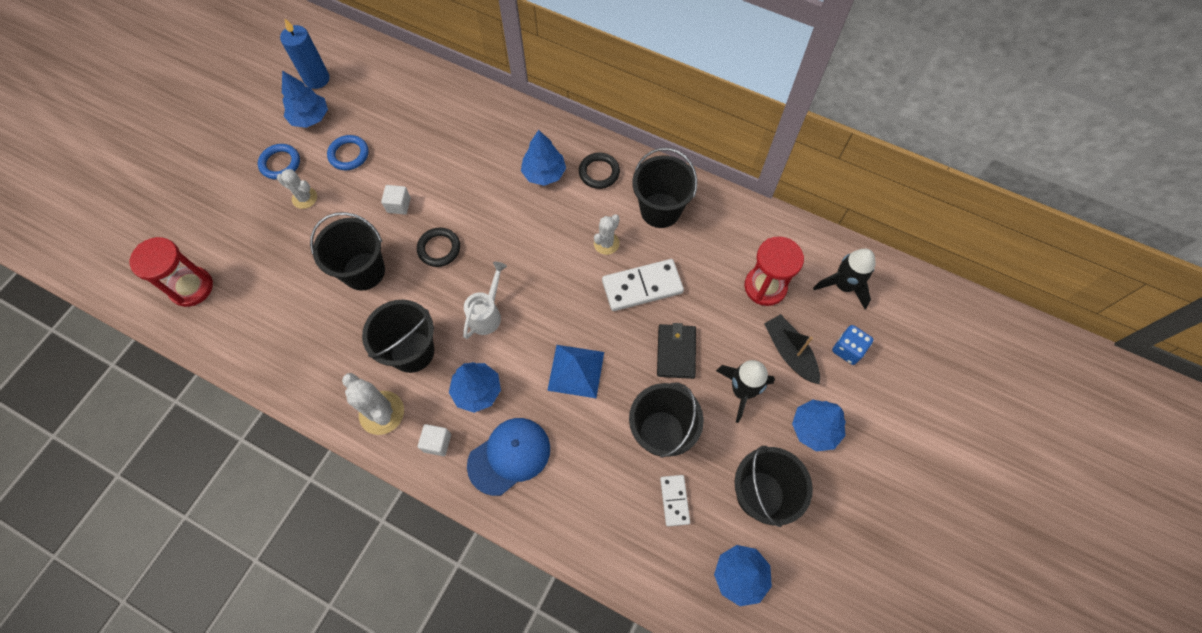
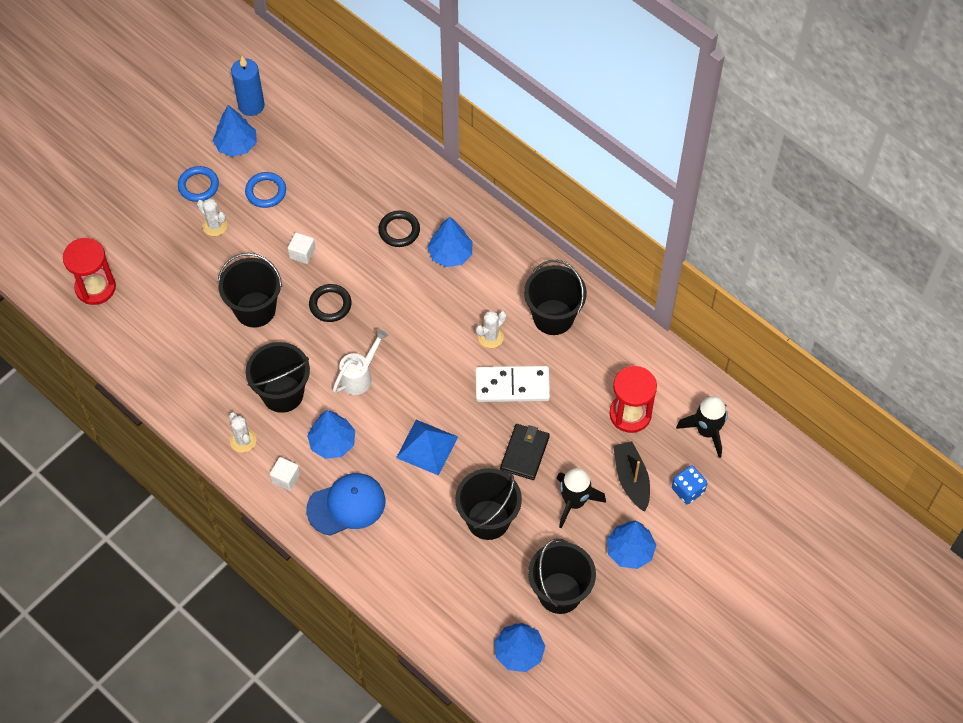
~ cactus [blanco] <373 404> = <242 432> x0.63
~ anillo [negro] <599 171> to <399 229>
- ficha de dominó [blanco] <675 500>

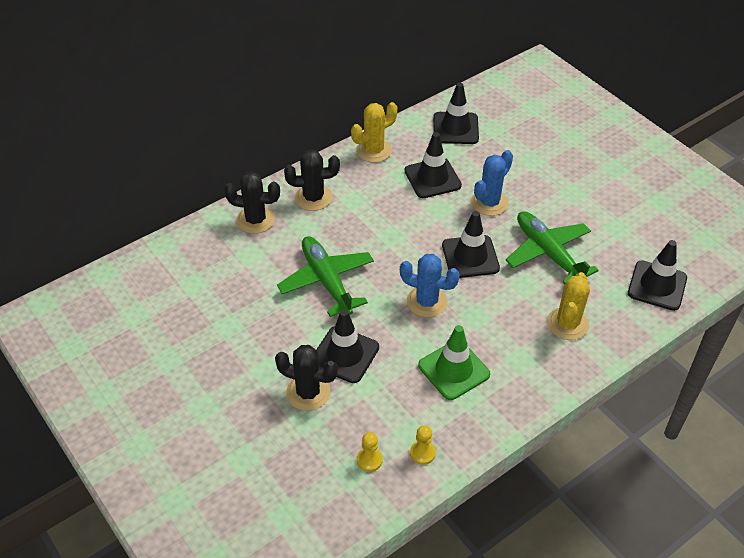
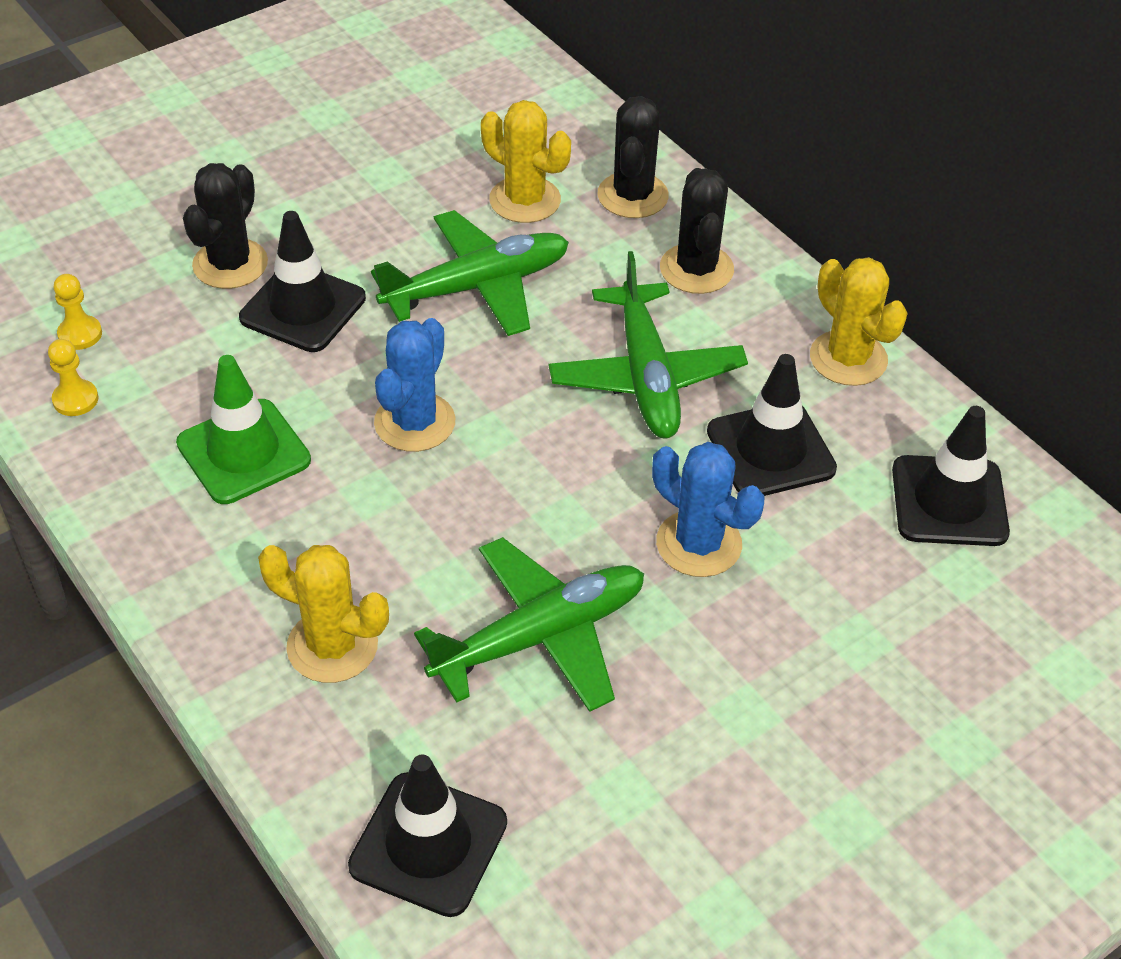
- cono de tráfico [negro] <471 244>
+ cactus [amarillo] <526 161>
+ avión [verde] <648 345>

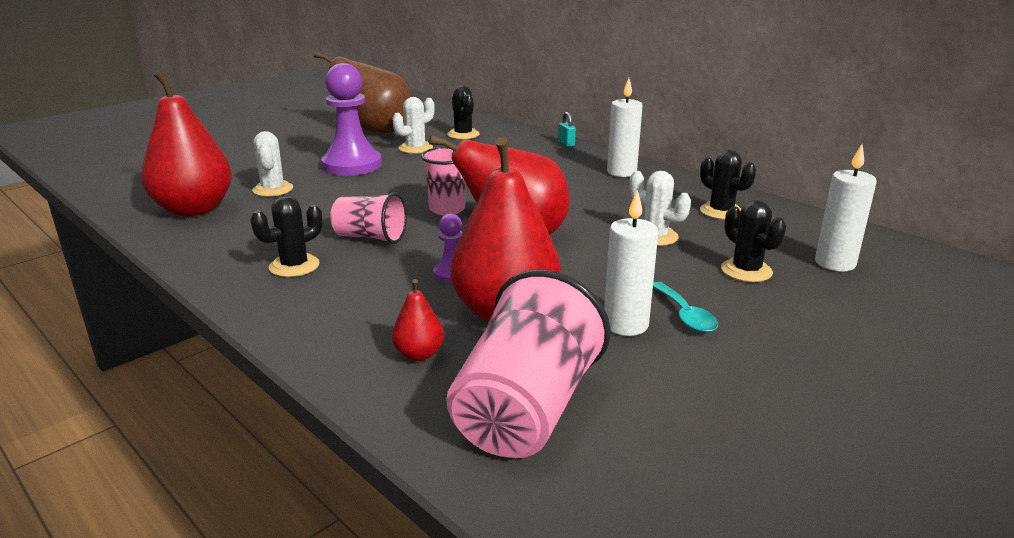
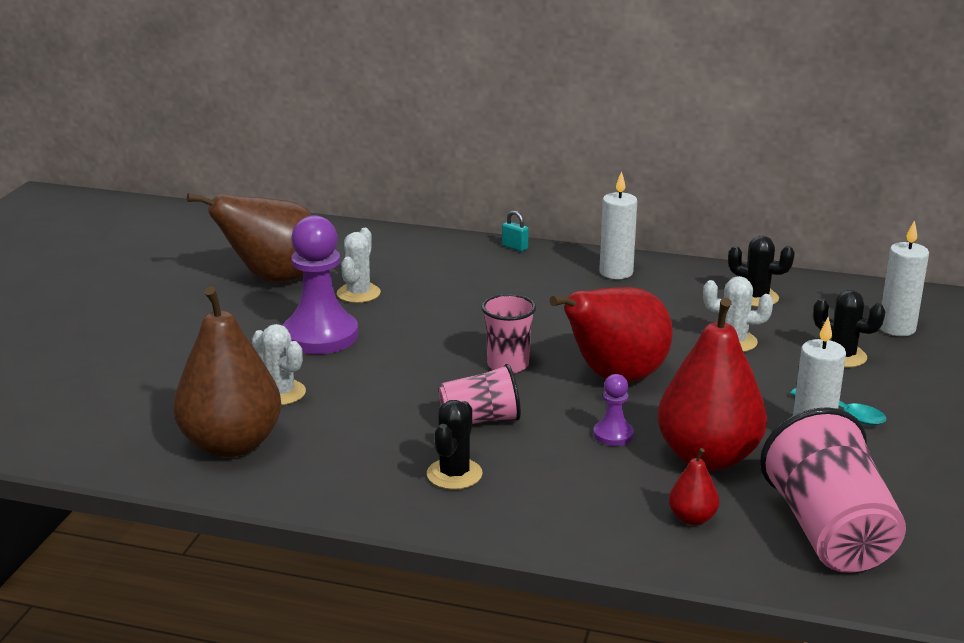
~ pera [rojo] <186 143> to pera [marrón] <227 372>
- cactus [negro] <463 112>

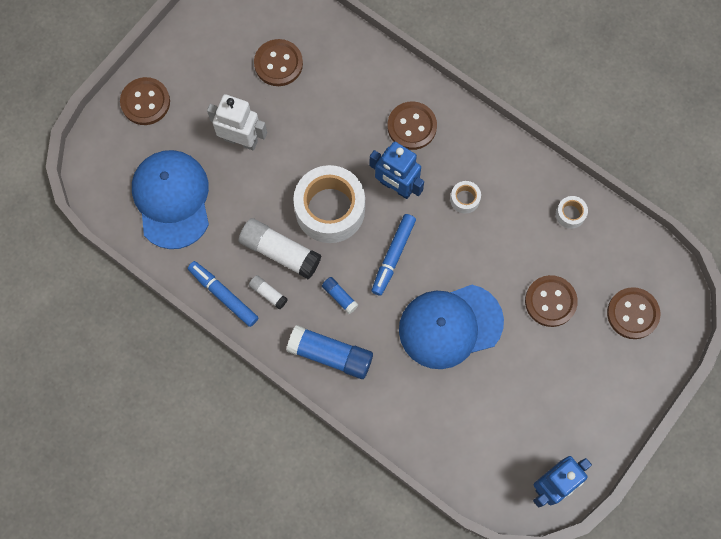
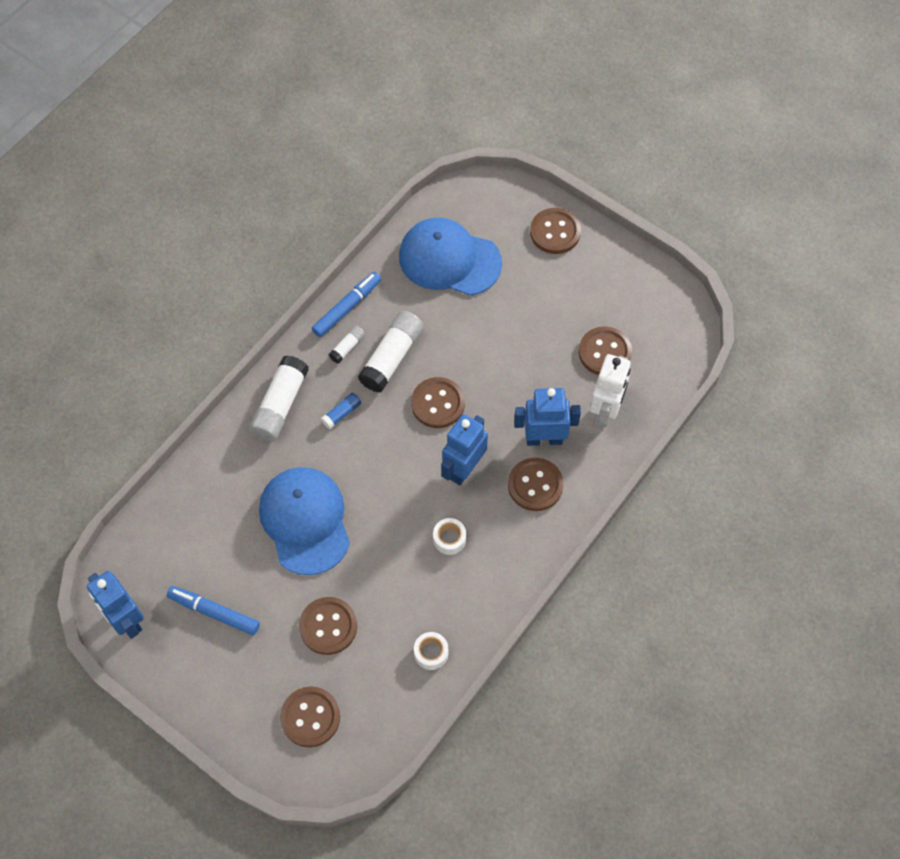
~ gorra [azul] <170 199> = <450 257> 150 degrees counterclockwise
~ robot [blanco] <237 122> to <610 390>
~ barra de pegamento [azul] <330 352> to barra de pegamento [blanco] <279 398>
~ cinta adhesiva [blanco] <329 204> to botón [marrón] <438 402>
~ rotulador [azul] <394 255> to <213 610>
+ robot [azul] <547 417>

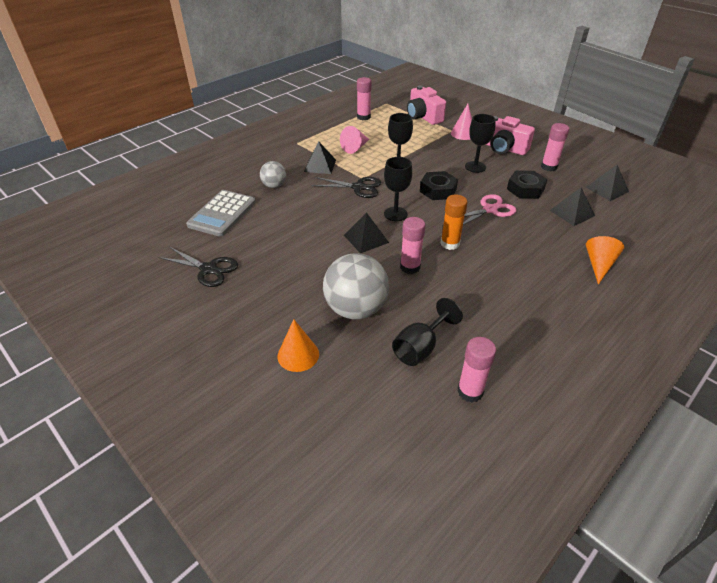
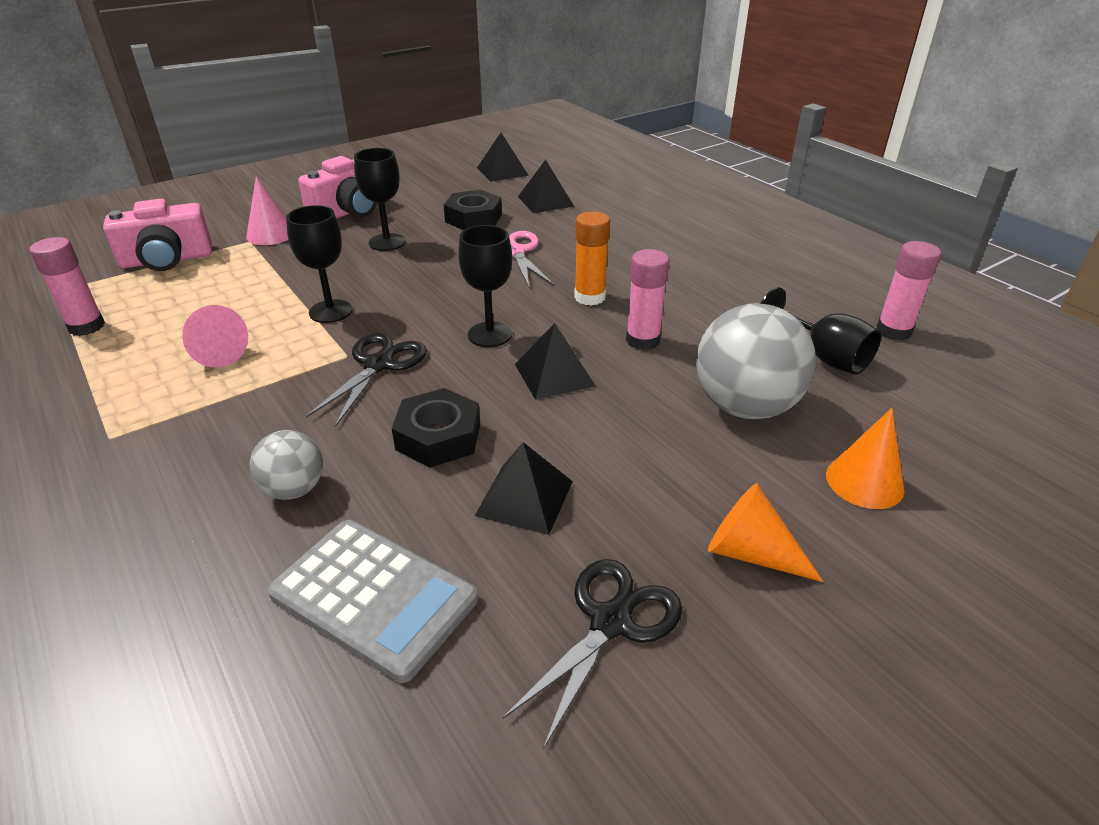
~ pirámide [negro] <320 158> to <524 488>
~ tuerca [negro] <439 185> to <436 428>
- barra de pegamento [rosa] <555 147>
~ cono [naranja] <605 260> to <766 532>

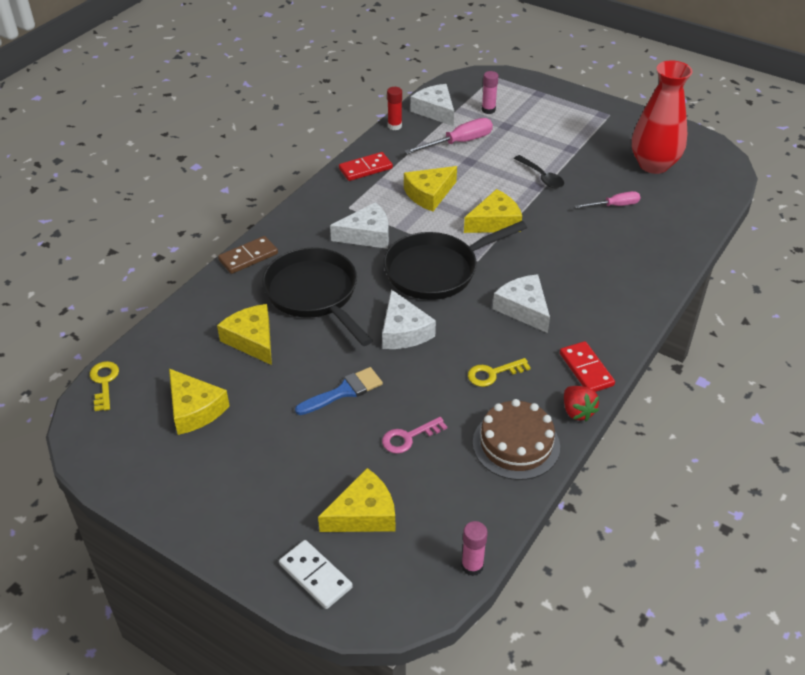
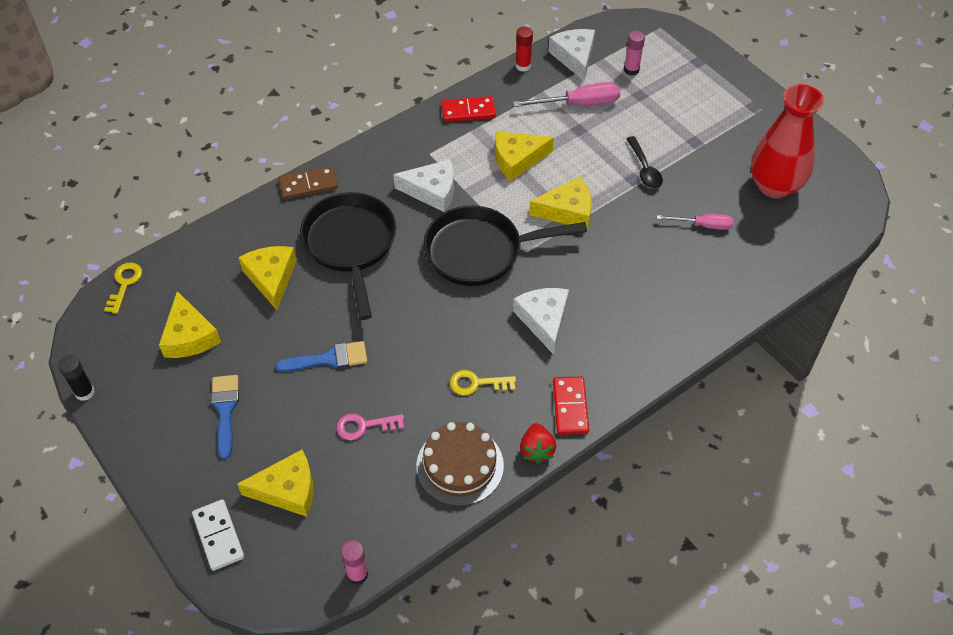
- queso [blanco] <409 319>
+ barra de pegamento [negro] <76 378>
+ pincel [azul] <225 417>

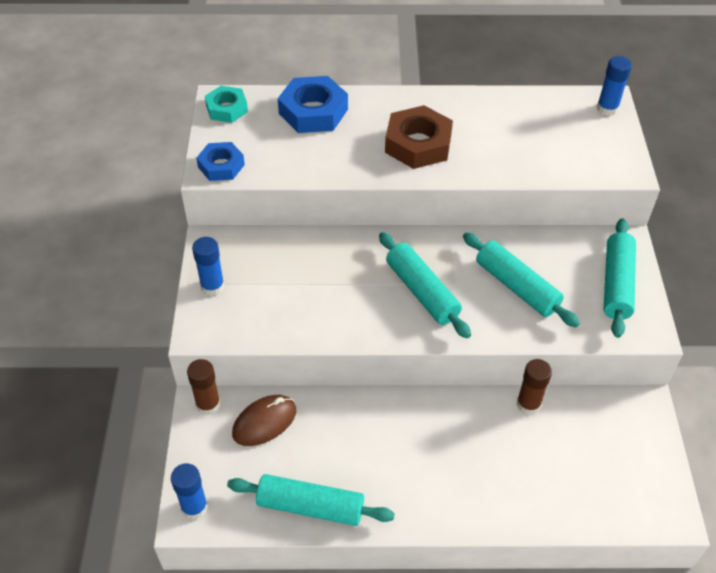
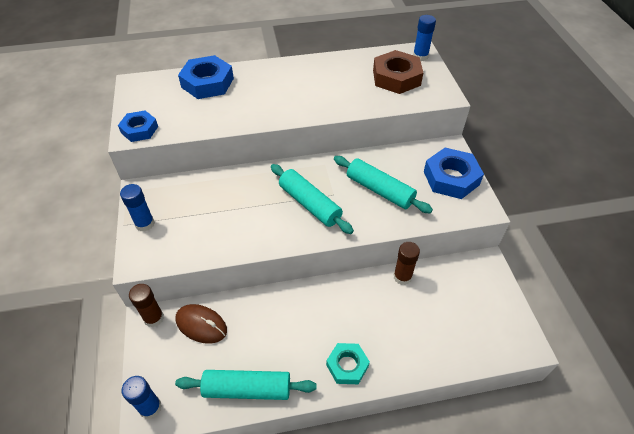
~ tuerca [turquesa] <226 104> to <348 363>
~ ratón [marrón] <264 420> = <201 324> 75 degrees clockwise
~ tuerca [marrón] <419 137> to <398 72>
~ rodillo [turquesa] <620 278> to tuerca [azul] <454 173>

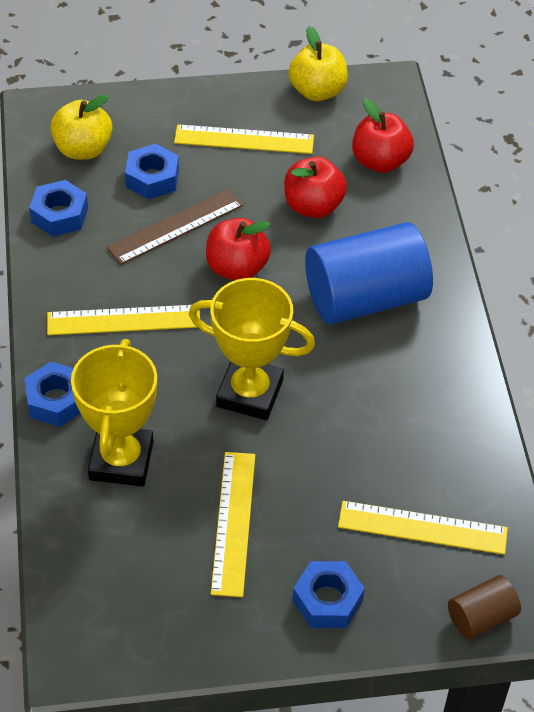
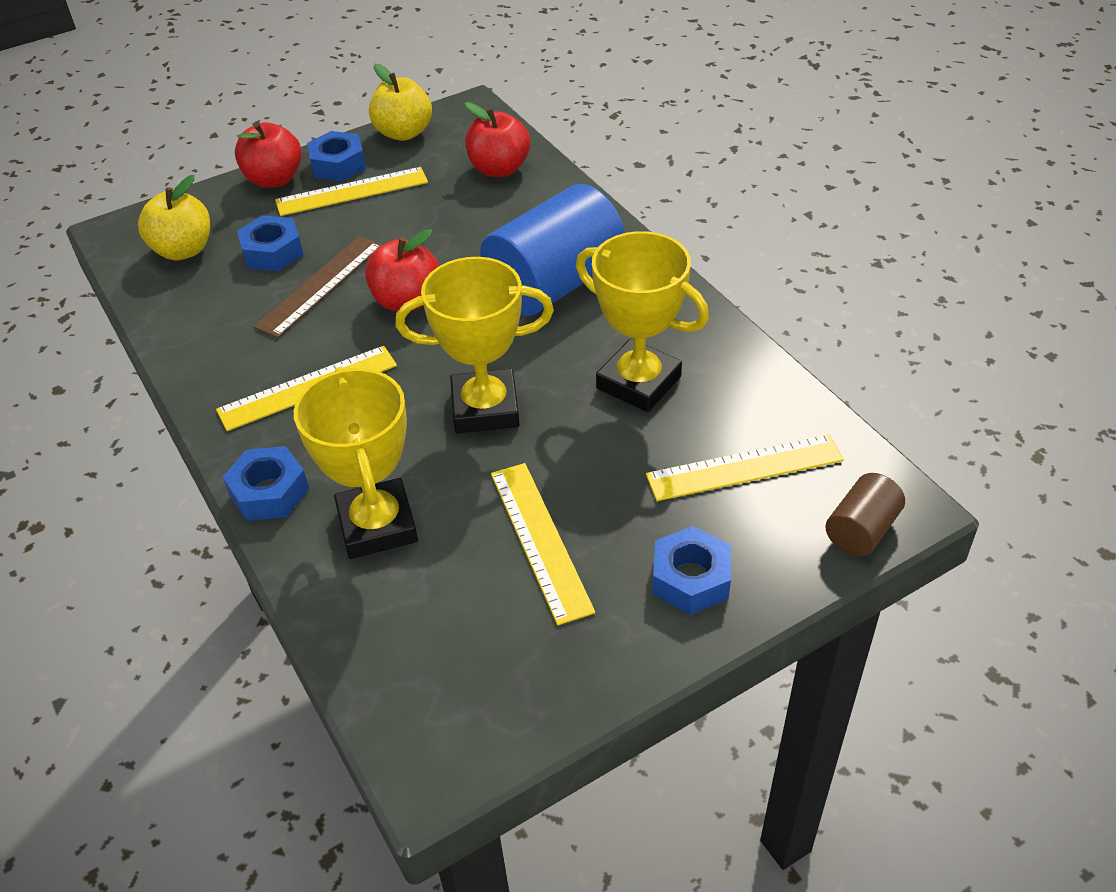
~ tuerca [azul] <58 208> to <336 156>
~ manzana [rojo] <315 187> to <268 155>
+ trofeo [amarillo] <642 321>

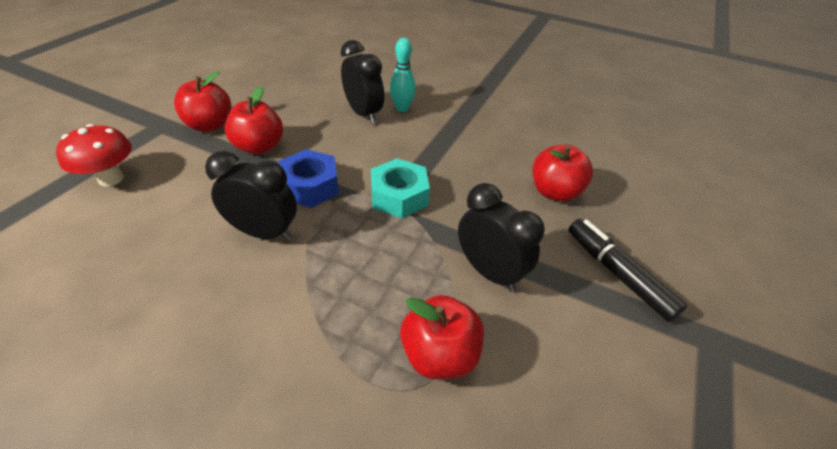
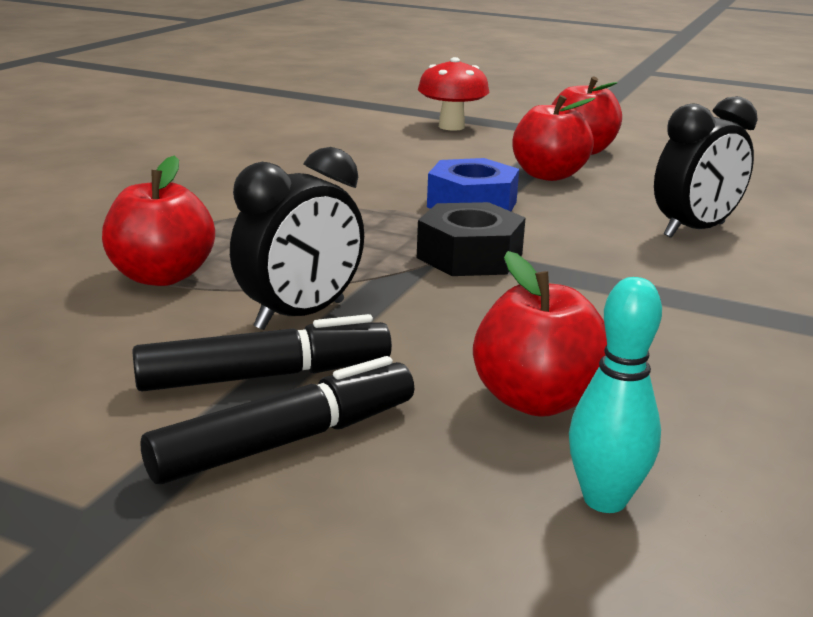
- despertador [negro] <251 196>
~ tuerca [turquesa] <400 188> to tuerca [negro] <471 239>
~ bolo [turquesa] <403 75> to <615 395>
+ rotulador [negro] <262 353>

